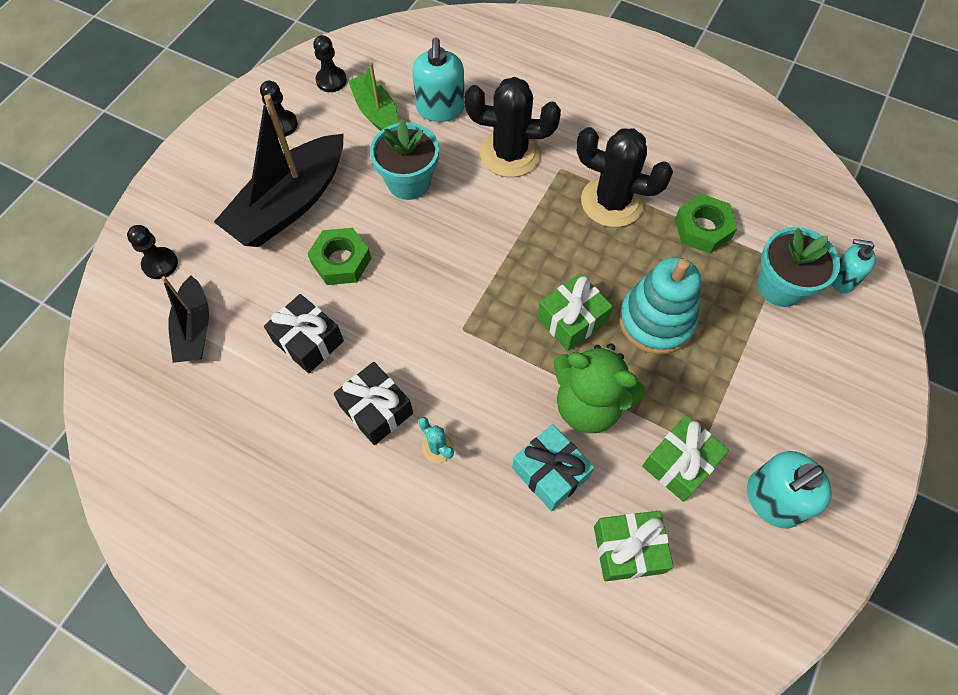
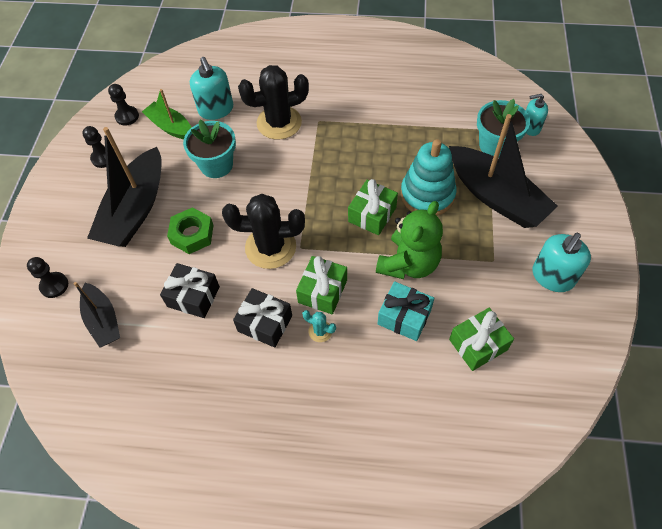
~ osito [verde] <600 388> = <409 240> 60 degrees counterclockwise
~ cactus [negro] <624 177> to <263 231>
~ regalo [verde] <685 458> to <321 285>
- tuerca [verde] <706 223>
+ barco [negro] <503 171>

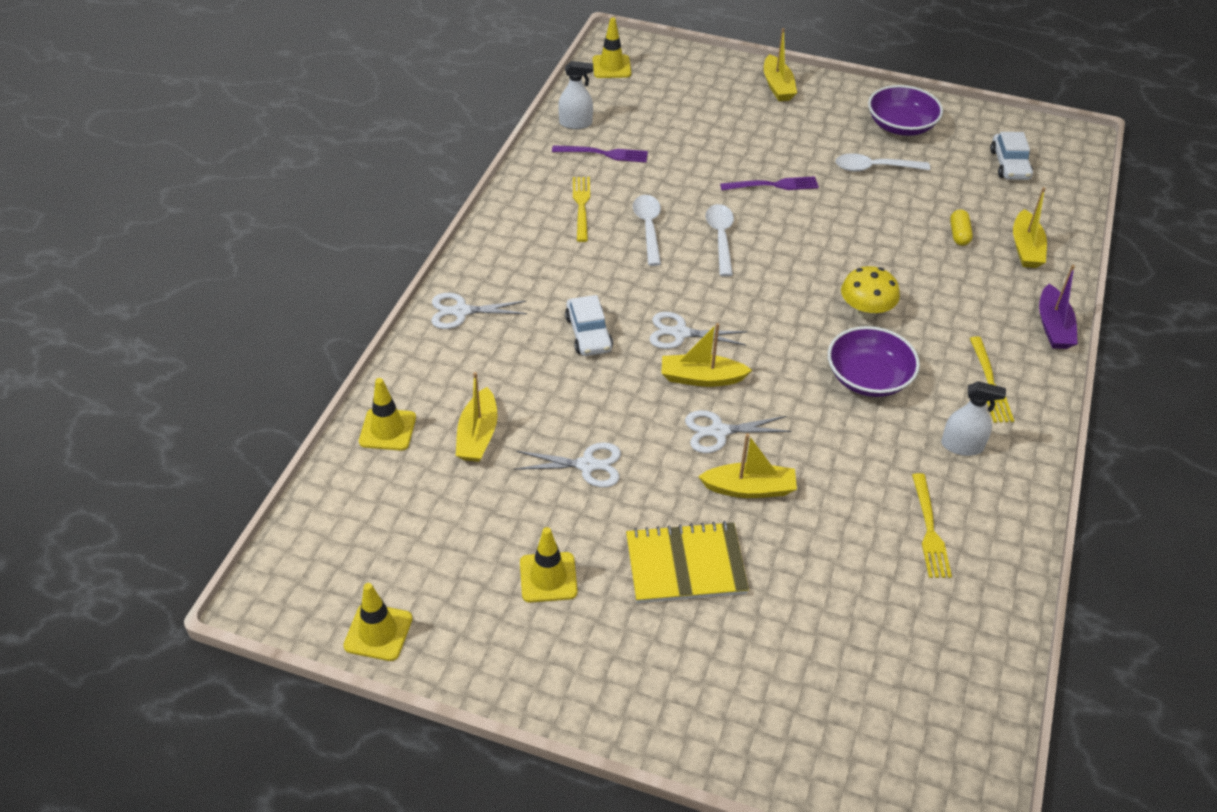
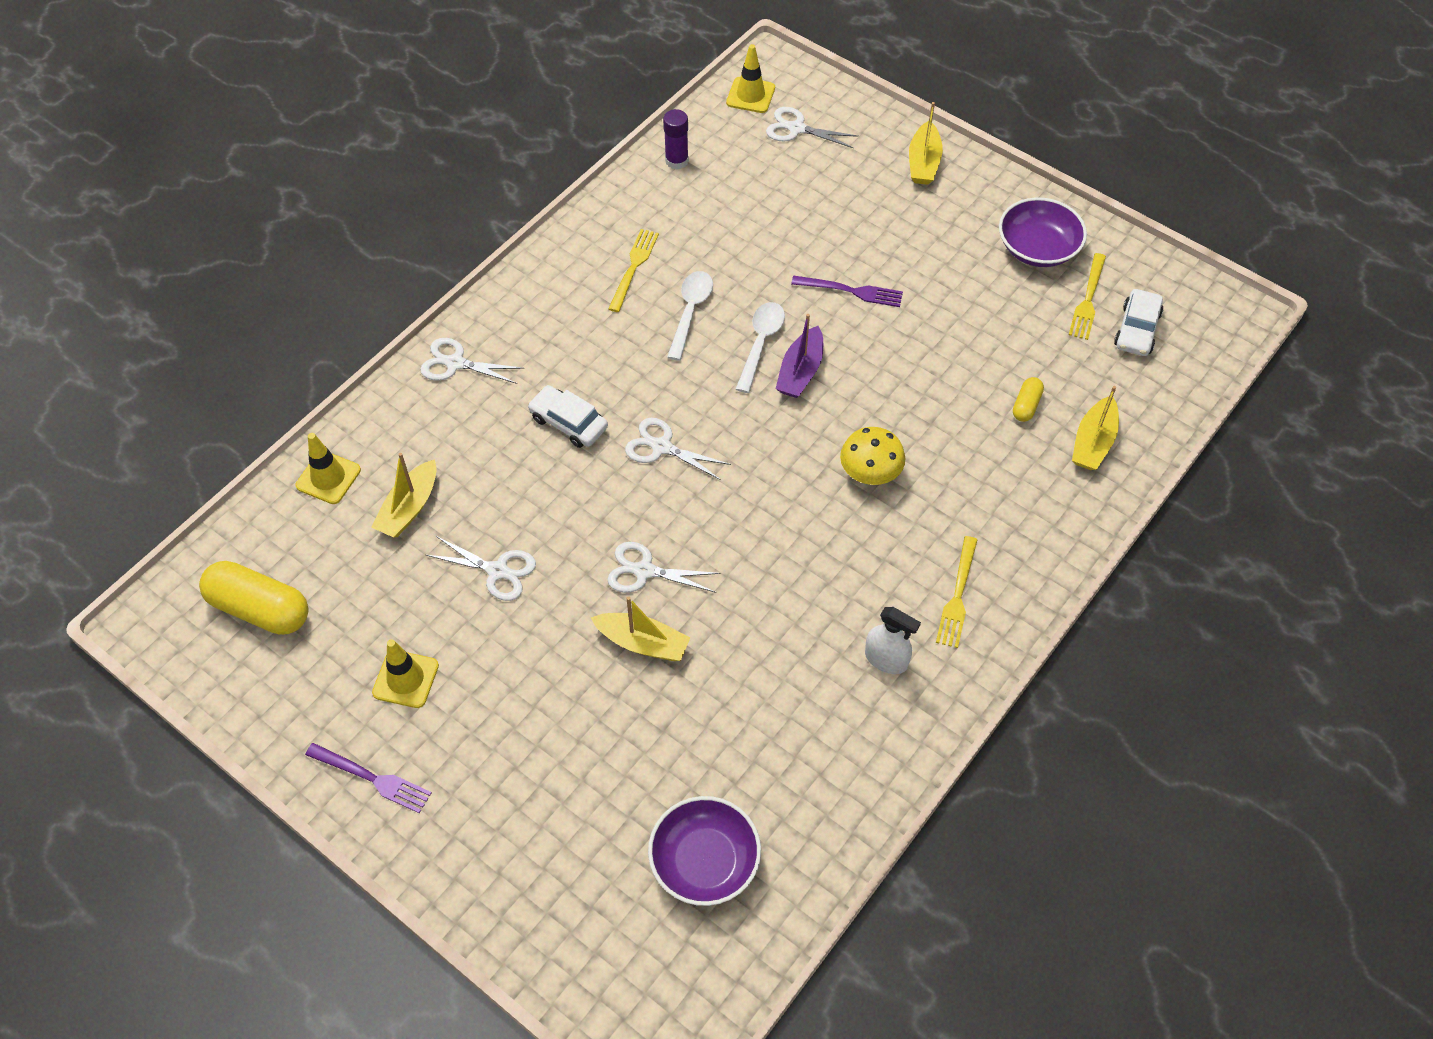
- cono de tráfico [amarillo] <377 622>
~ tenedor [morado] <600 153> to <368 778>
~ pulverizador [blanco] <575 95> to barra de pegamento [morado] <676 139>
~ coche [blanco] <589 325> = <568 416> 120 degrees clockwise
- cuaderno [amarillo] <687 562>
- barco [amarillo] <706 355>
~ cuenco [morado] <874 361> to <704 851>
- cuchara [blanco] <883 162>
~ tenedor [amarillo] <932 525> to <1087 296>
~ barco [morado] <1058 307> to <799 356>
+ cápsula [amarillo] <254 598>
+ tijeras [blanco] <812 127>

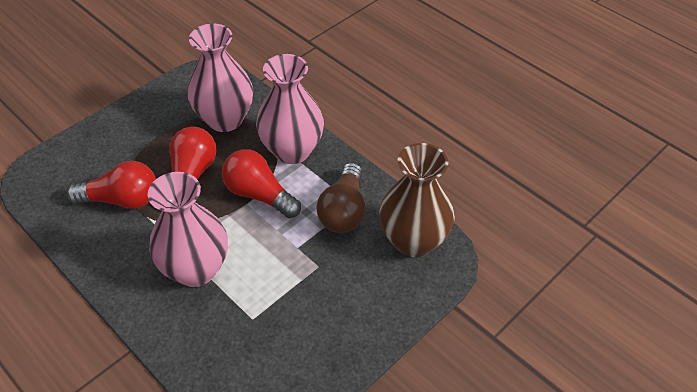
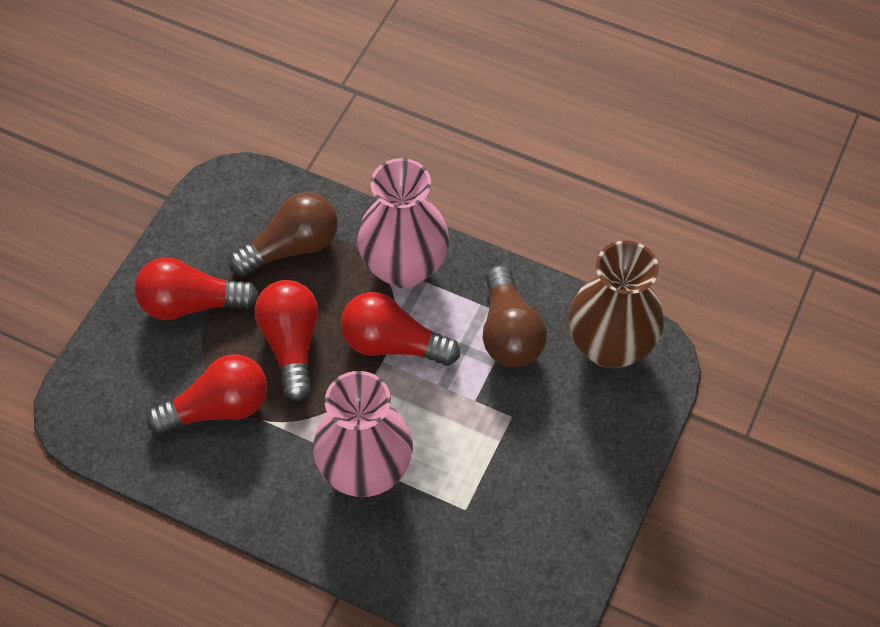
~ florero [rosa] <220 78> to bombilla [marrón] <283 234>
+ bombilla [rojo] <197 288>

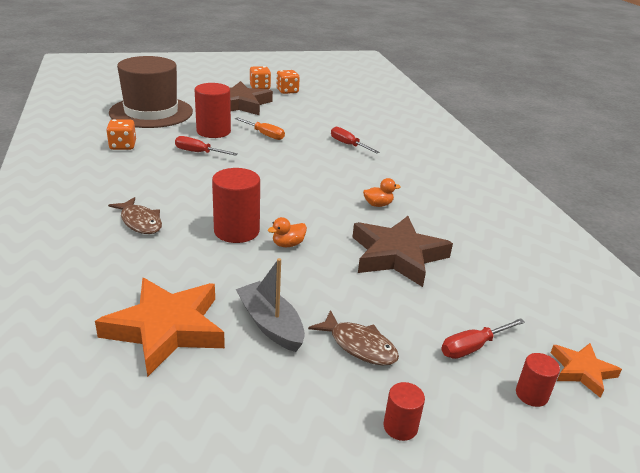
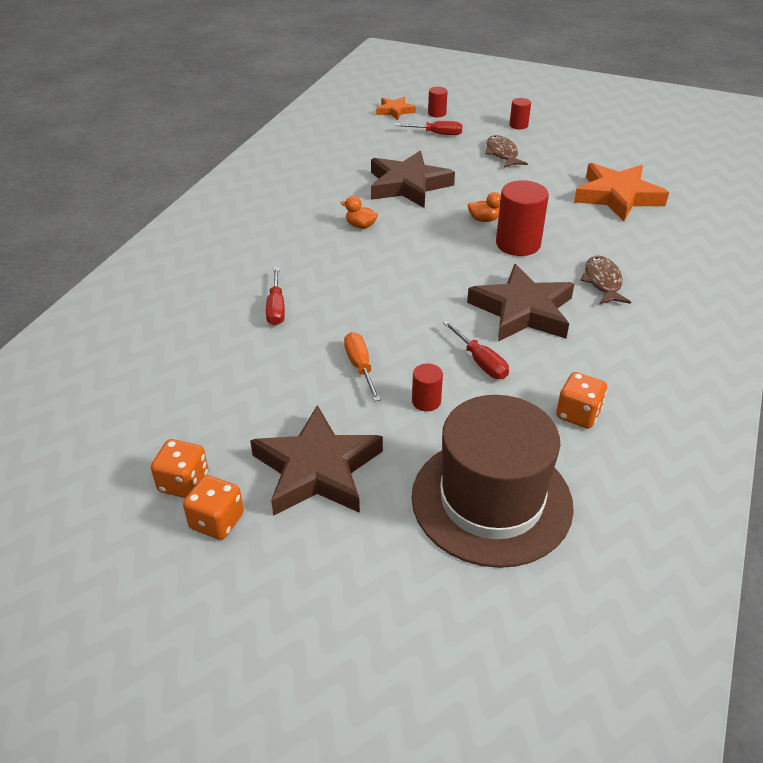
~ cilindro [rojo] <213 110> = <427 387> x0.52
- barco [gris] <270 305>
+ estrella [marrón] <520 302>

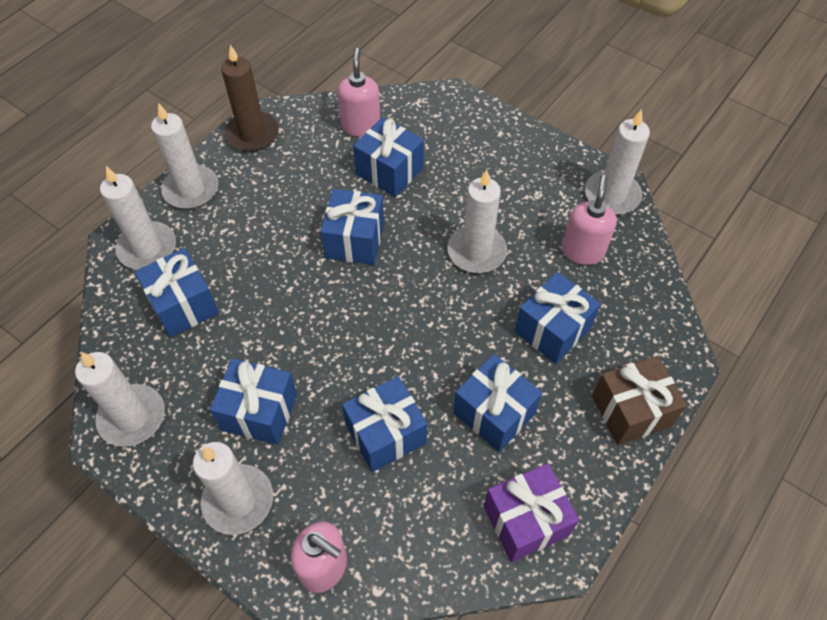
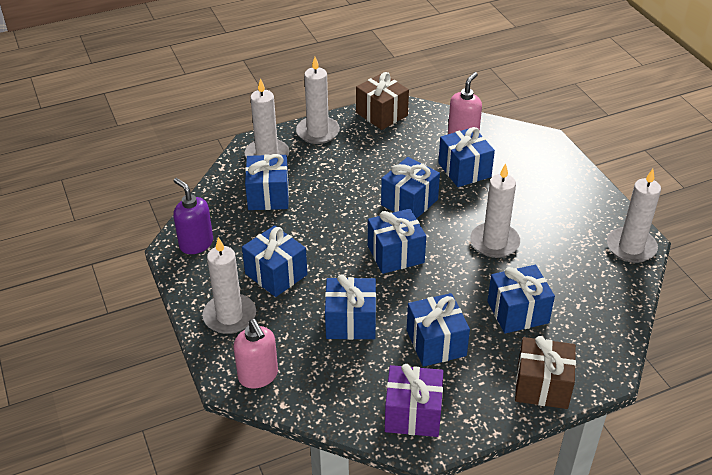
~ vela [blanco] <120 399> to dispensador de jabón [morado] <193 216>
~ vela [marrón] <250 98> to regalo [marrón] <382 101>
- dispensador de jabón [rosa] <589 220>
+ regalo [azul] <397 241>

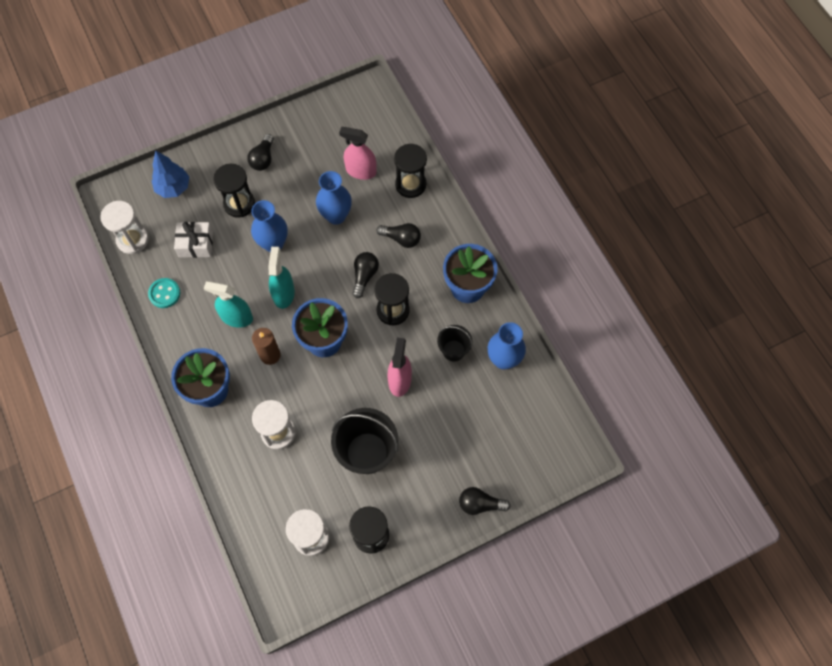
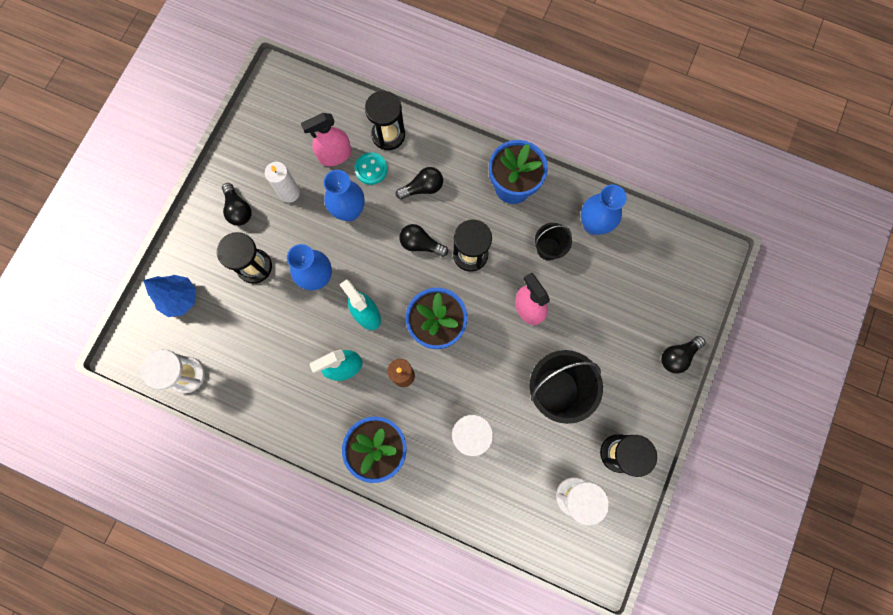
~ botón [turquesa] <164 293> to <371 168>
- regalo [blanco] <193 240>
~ bombilla [negro] <366 275> = <423 240> 45 degrees counterclockwise
+ vela [blanco] <282 182>

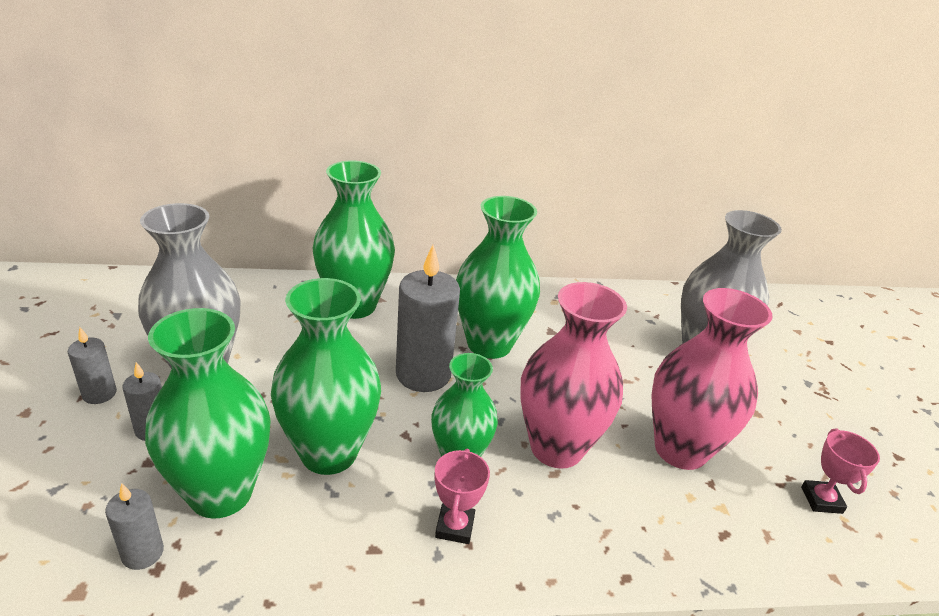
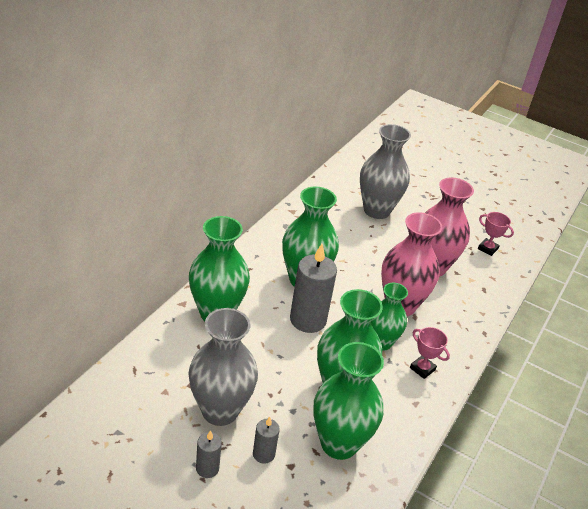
- vela [gris] <134 526>

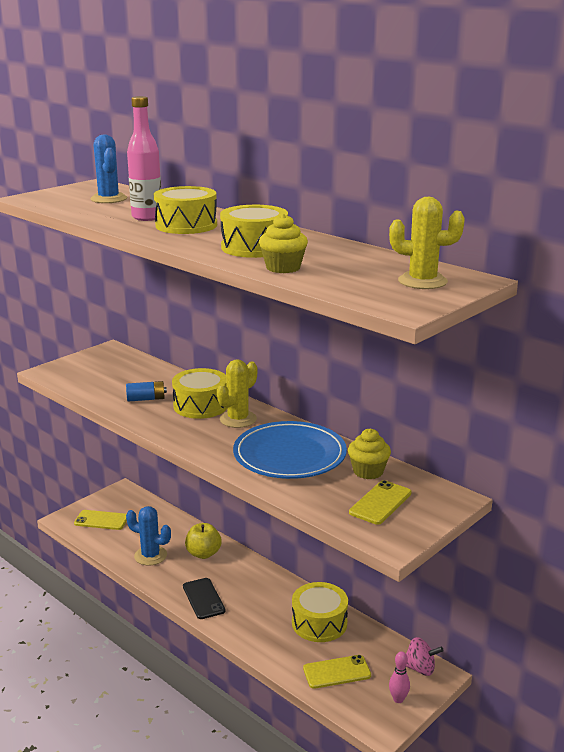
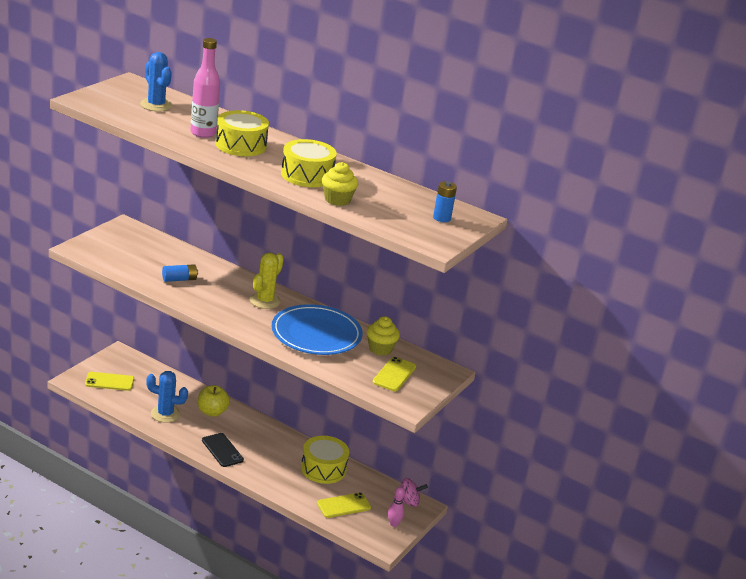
- tambor [amarillo] <199 393>
~ cactus [amarillo] <427 243> to pila [azul] <445 201>

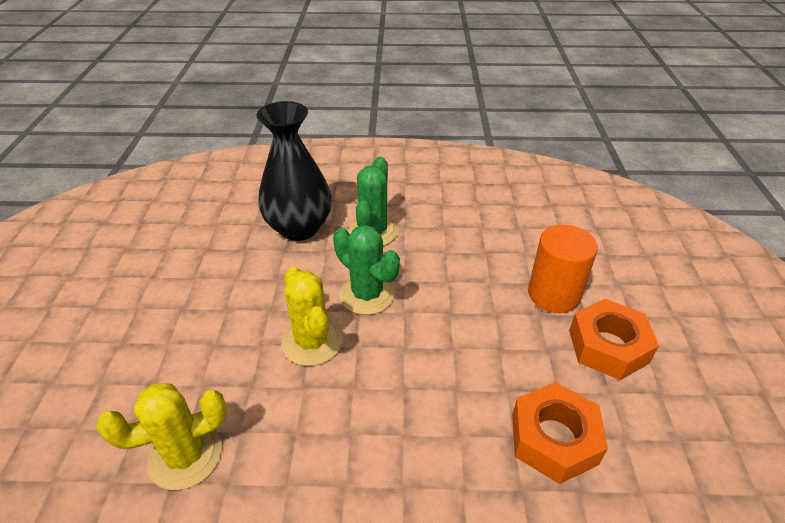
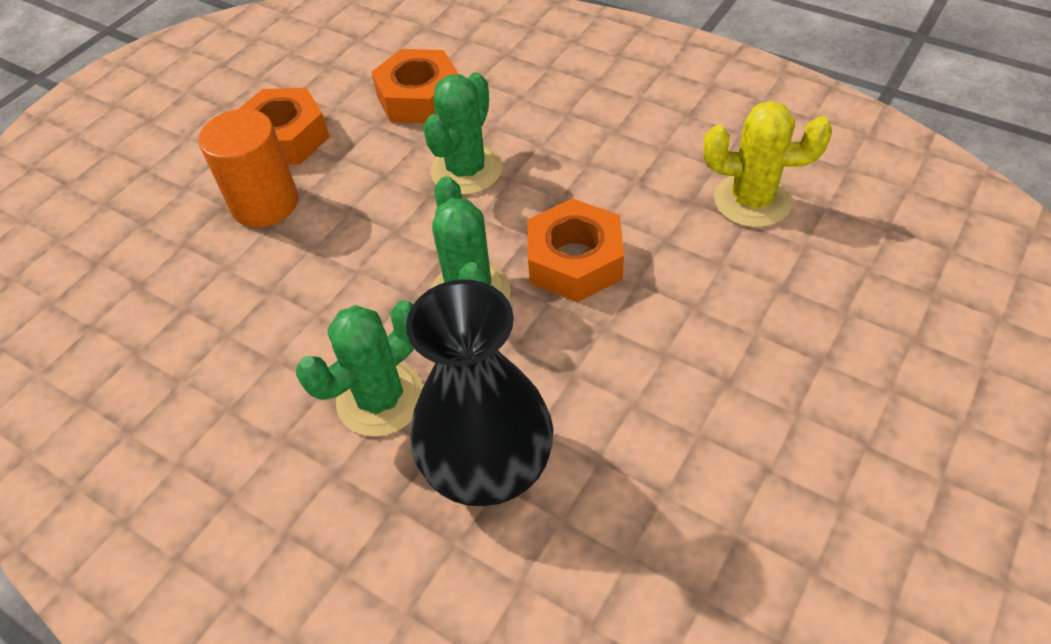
~ cactus [amarillo] <311 316> to tuerca [naranja] <575 250>
+ cactus [verde] <462 133>

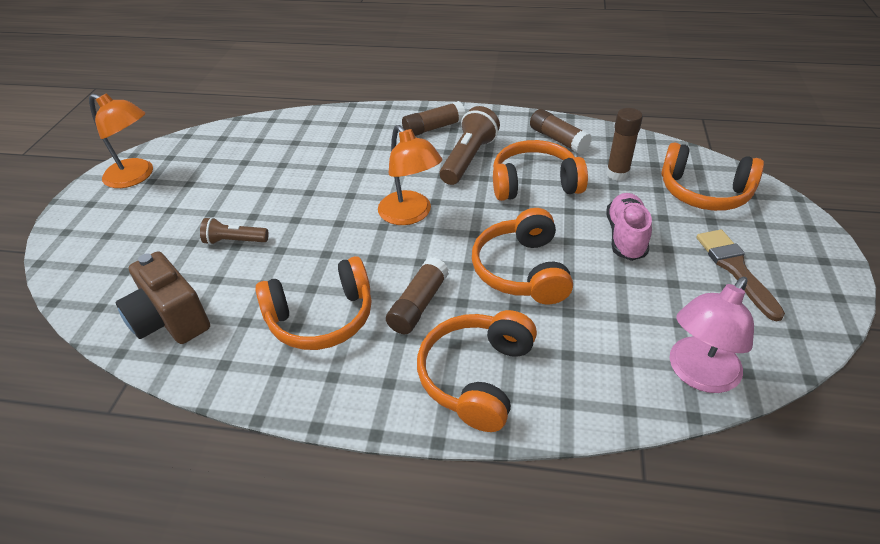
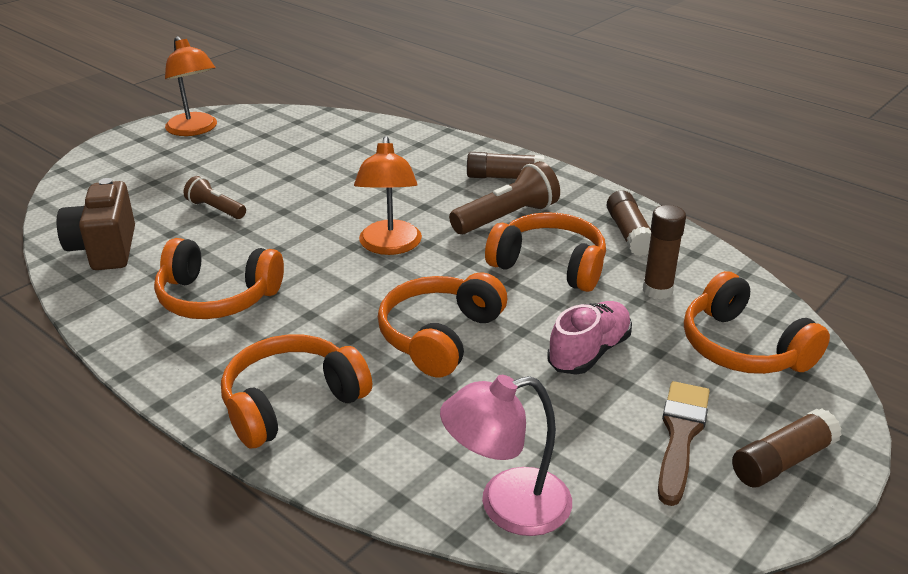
~ barra de pegamento [marrón] <417 295> to <787 447>

